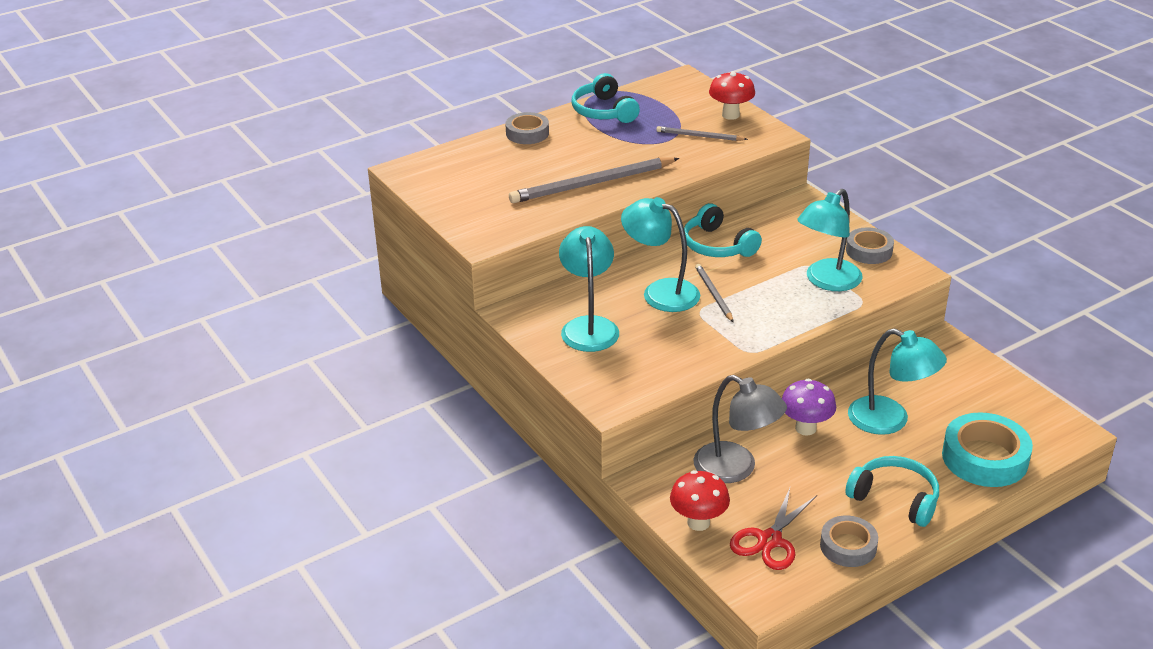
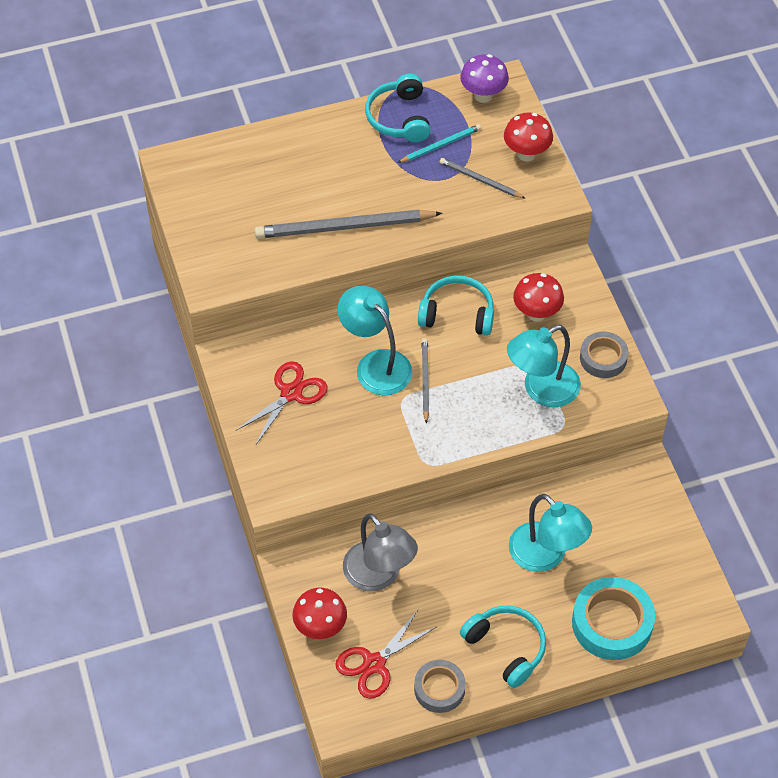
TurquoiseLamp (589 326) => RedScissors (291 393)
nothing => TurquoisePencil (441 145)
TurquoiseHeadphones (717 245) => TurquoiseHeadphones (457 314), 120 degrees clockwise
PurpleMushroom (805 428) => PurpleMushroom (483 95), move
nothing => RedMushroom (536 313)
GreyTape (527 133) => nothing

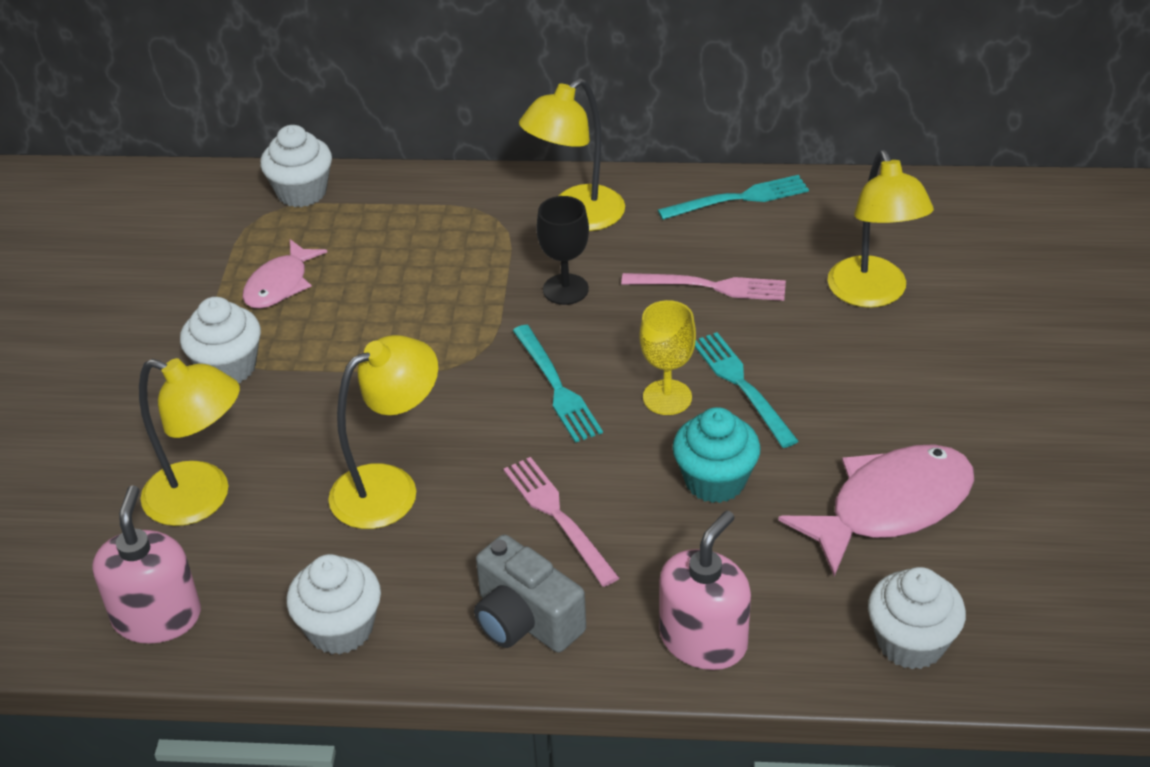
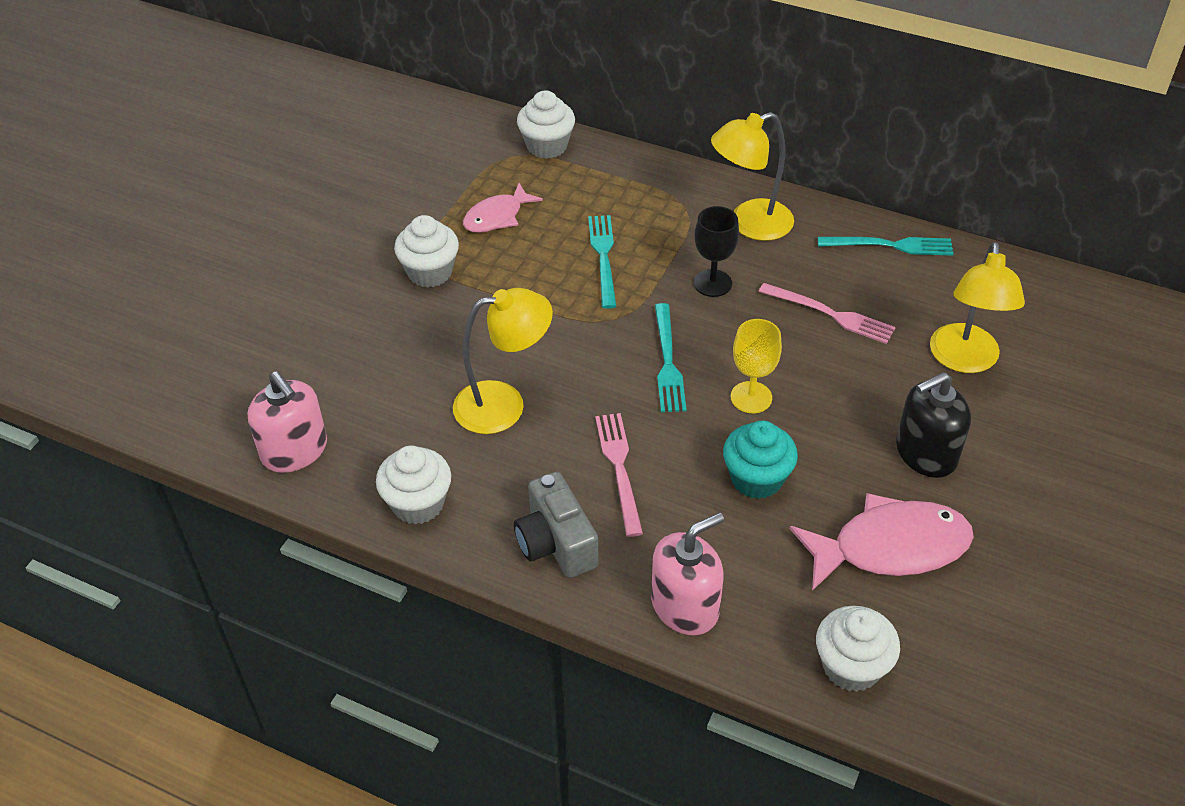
PinkSoapDispenser (157 616) => PinkSoapDispenser (294 450), 120 degrees clockwise
TurquoiseFork (742 385) => TurquoiseFork (603 257), move
nothing => BlackSoapDispenser (925 453)
YellowLamp (202 499) => nothing

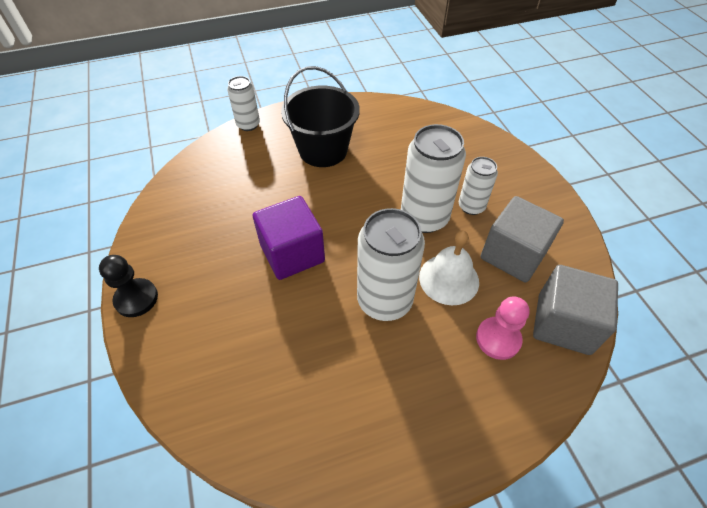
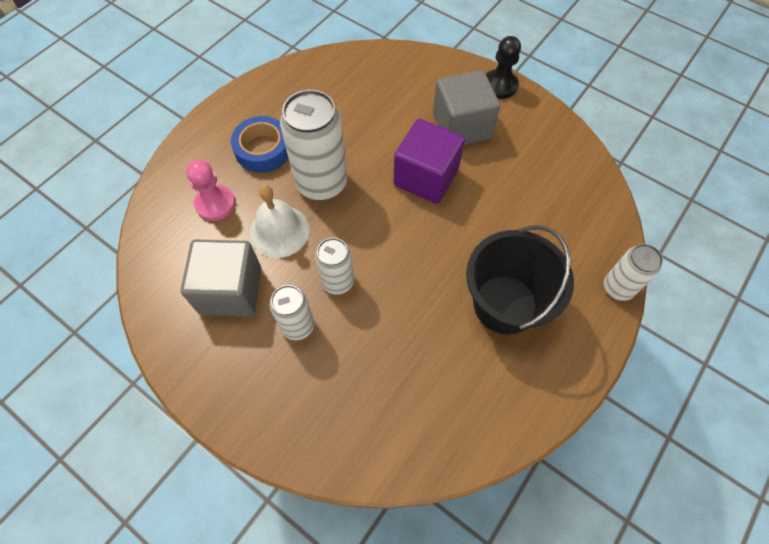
nothing => BlueTape (263 149)
WhiteCan (424 218) => WhiteCan (338 281), x0.57
GreyCube (563 323) => GreyCube (461 126), move

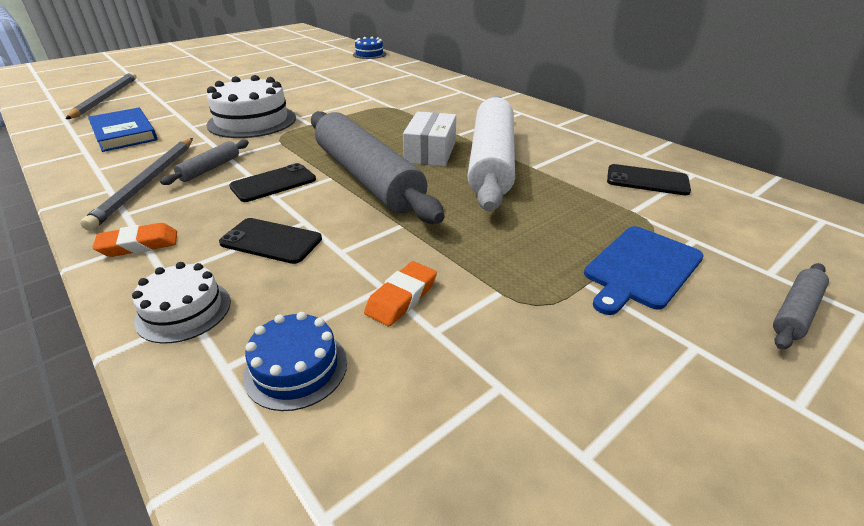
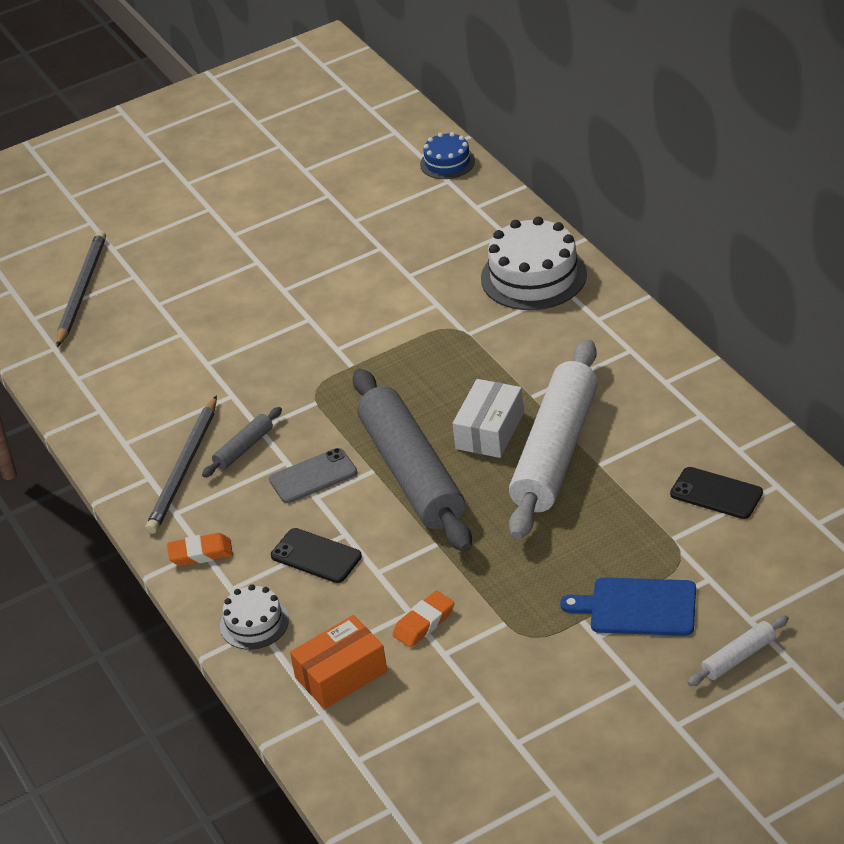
BlackPhone (273 183) => GreyPhone (313 476)
BlueCake (296 368) => OrangeBox (341 674)
WhiteCake (252 121) => WhiteCake (533 276), move
BlueCuttingBoard (641 268) => BlueCuttingBoard (638 607), 45 degrees clockwise
GreyRollingPin (796 312) => WhiteRollingPin (738 657)
BlueBook (124 133) => nothing

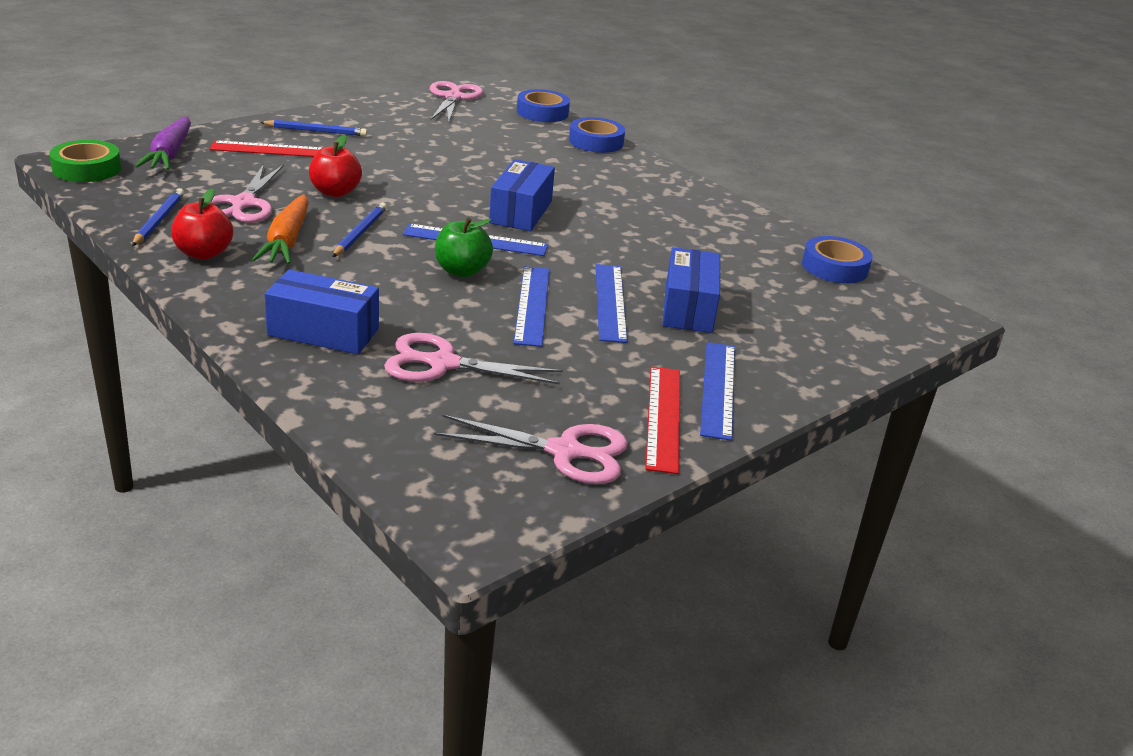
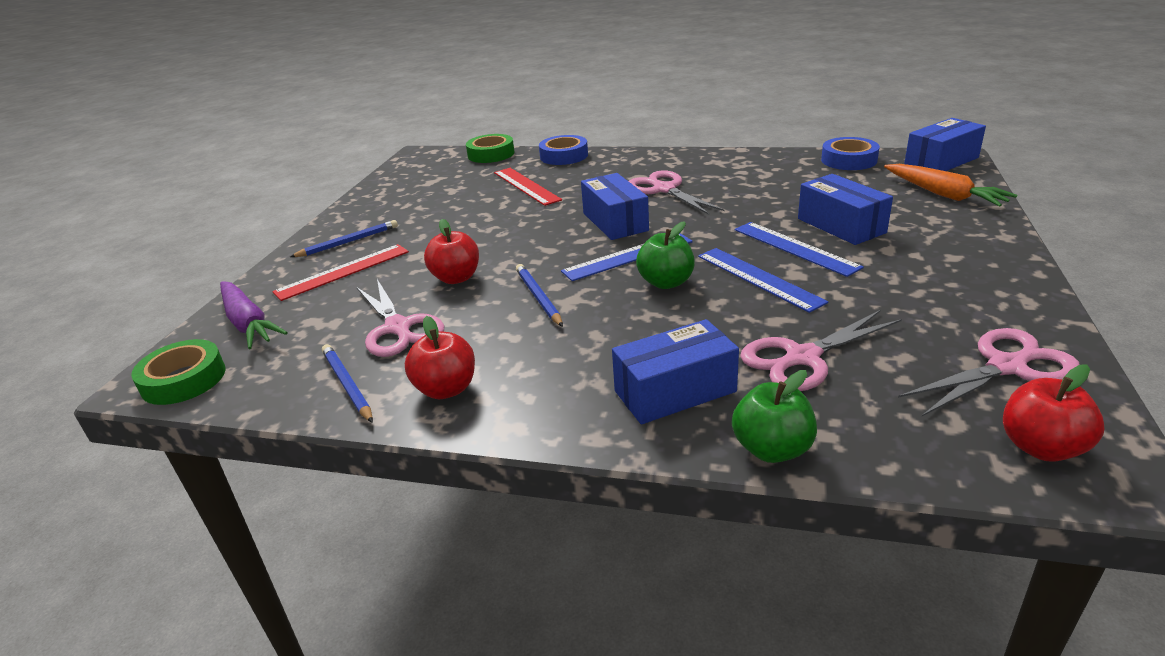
BlueTape (542 112) => GreenTape (491 154)
RedRuler (663 417) => RedRuler (526 186), move
PinkScissors (453 98) => PinkScissors (664 189), move
nothing => GreenApple (772 449)
OrangeCarrot (287 241) => OrangeCarrot (944 194), move
nothing => BlueBox (941 161)
nothing => RedApple (1041 447)
BlueRuler (718 389) => nothing

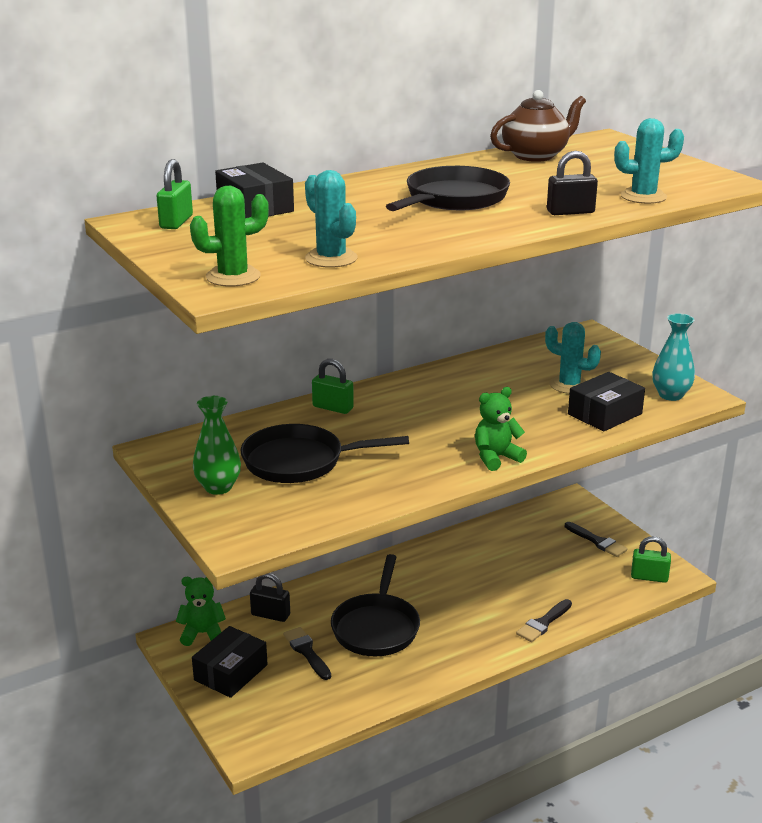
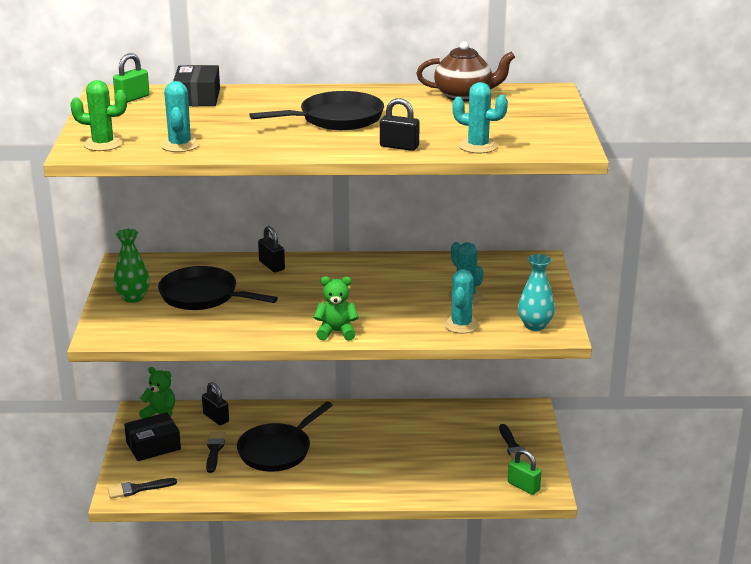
BlackBrush (543 623) => BlackBrush (138 489), move
GreenPadlock (333 407) => BlackPadlock (272 266)
BlackBox (605 414) => TurquoiseCactus (461 325)

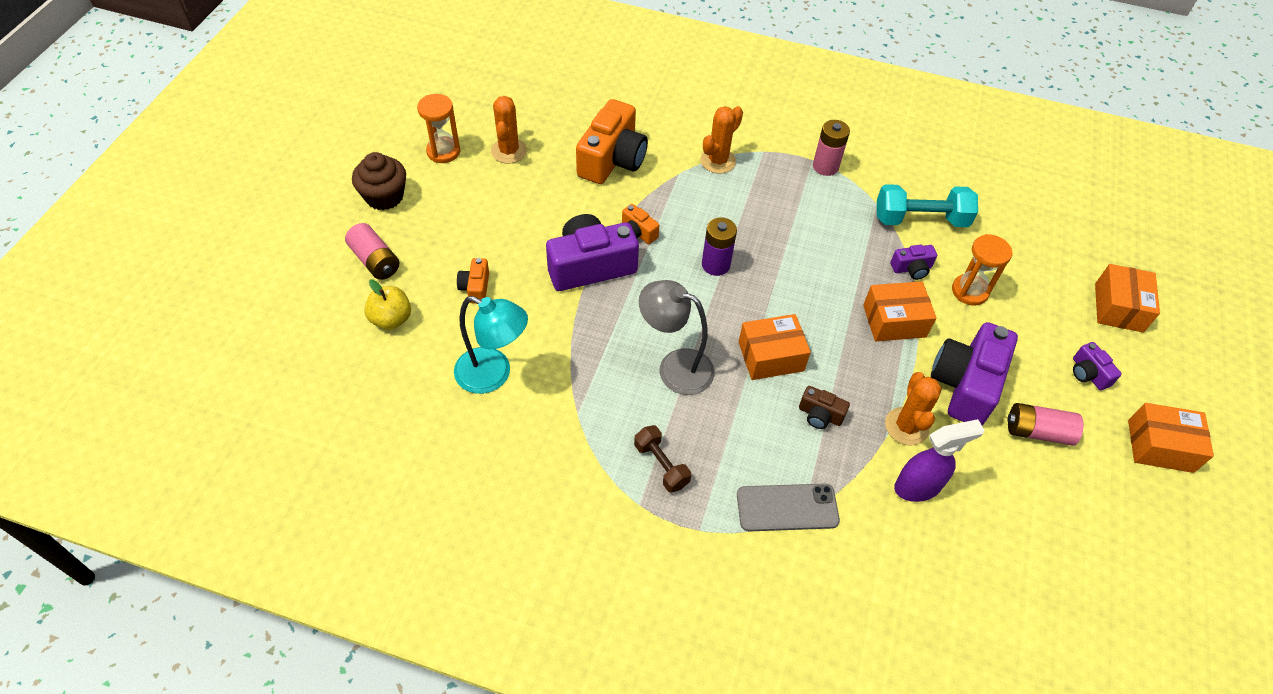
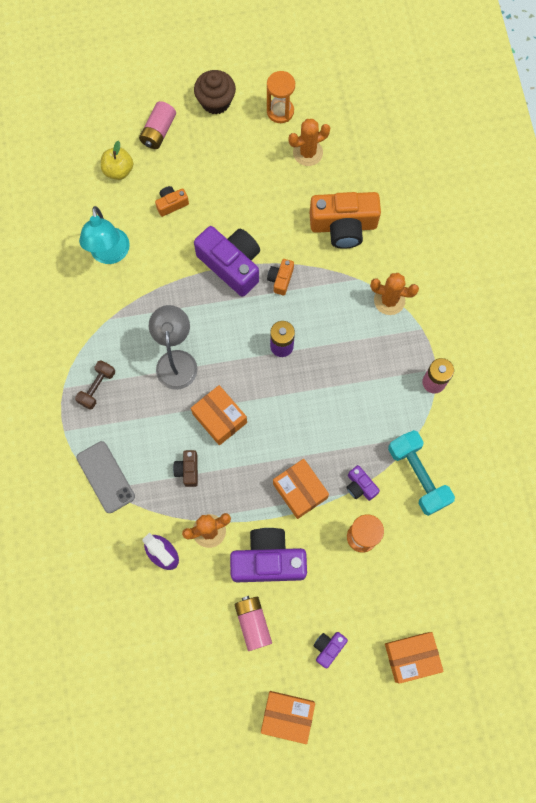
OrangeBox (1160 446) => OrangeBox (287 715), 60 degrees counterclockwise

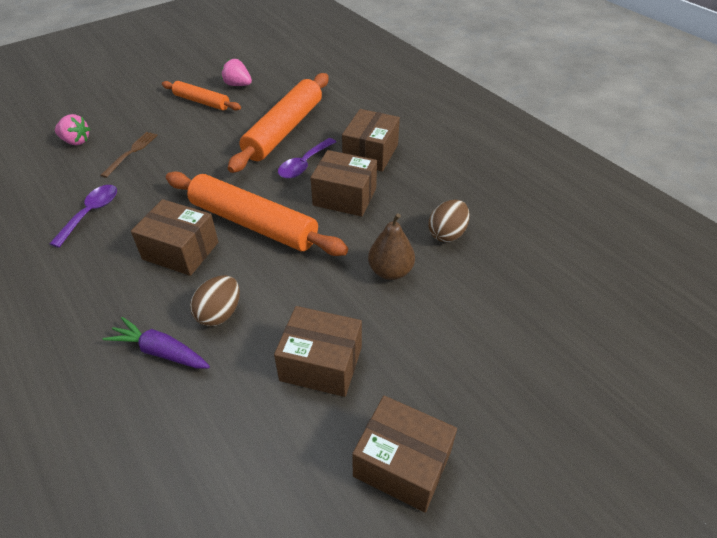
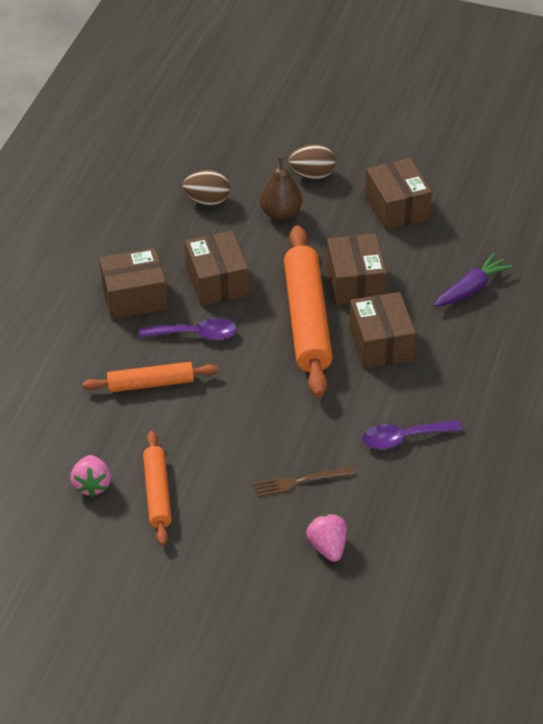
OrangeRollingPin (284 130) => OrangeRollingPin (150 384), x0.56
BrownEgg (219 313) => BrownEgg (312 175), move
BrownBox (402 464) => BrownBox (355 283), move
PurpleCarrot (160 351) => PurpleCarrot (471 288), 120 degrees counterclockwise

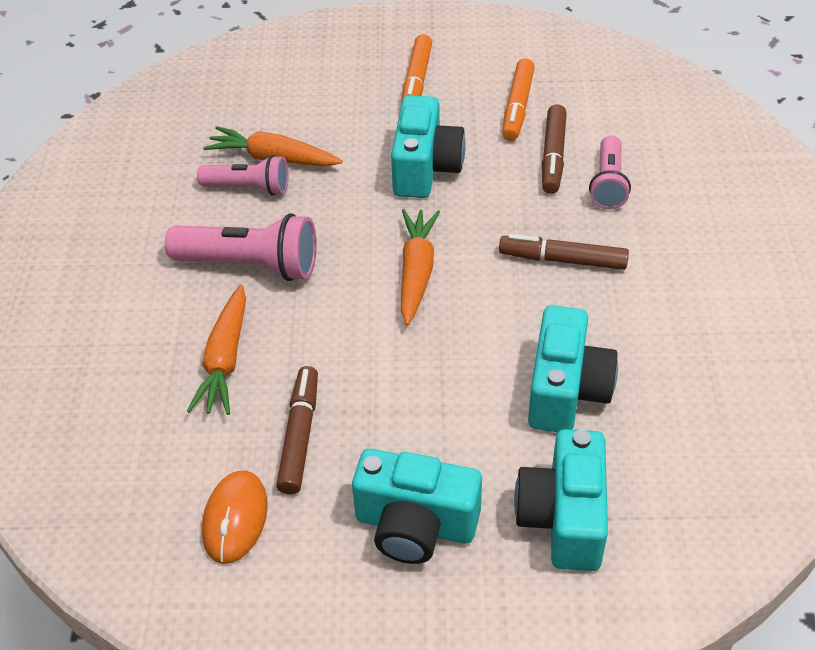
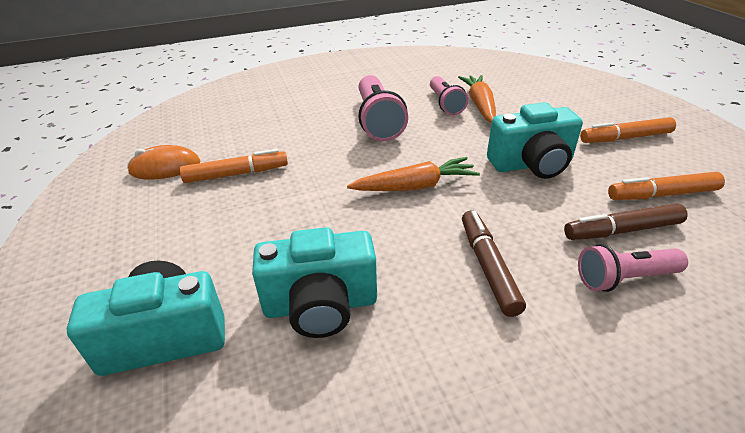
BrownMarker (299 435) => OrangeMarker (236 174)
OrangeCarrot (225 360) => nothing
TurquoiseCamera (415 525) => nothing

